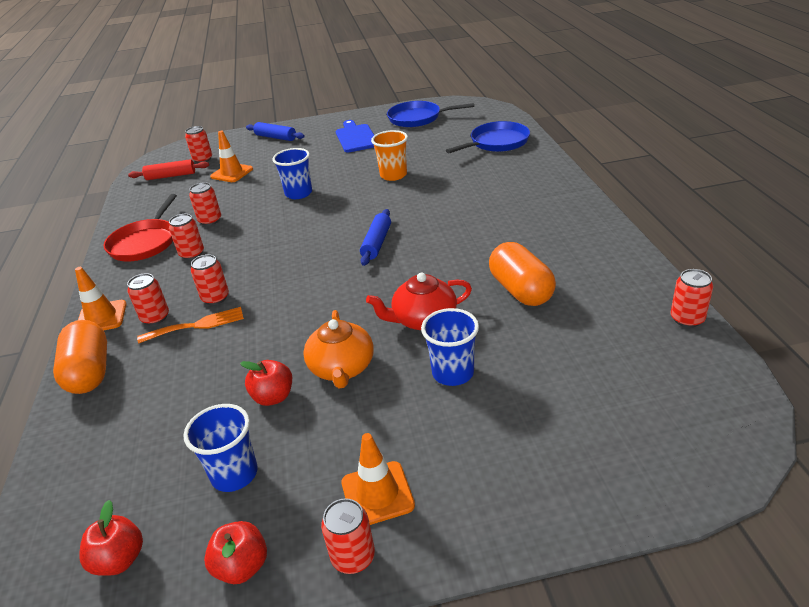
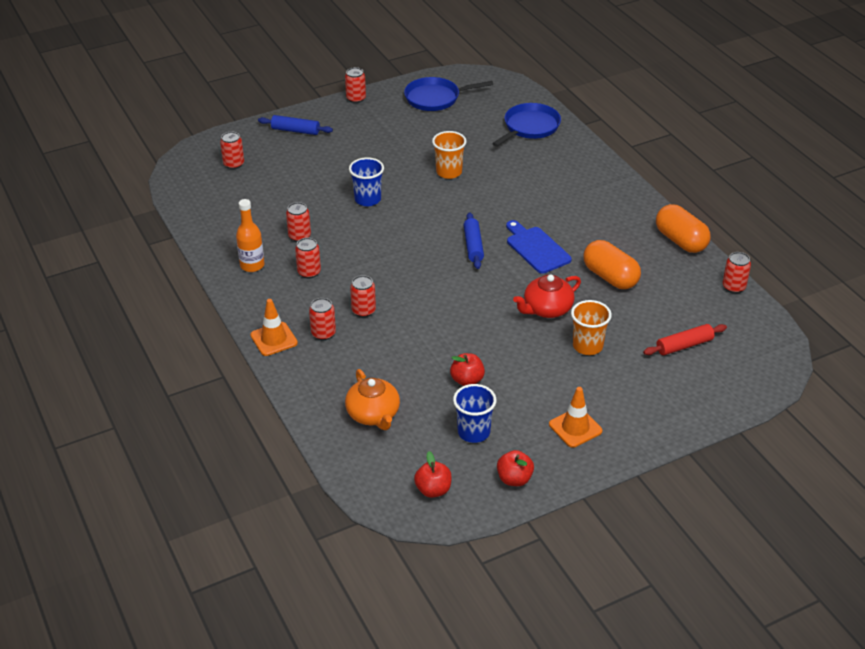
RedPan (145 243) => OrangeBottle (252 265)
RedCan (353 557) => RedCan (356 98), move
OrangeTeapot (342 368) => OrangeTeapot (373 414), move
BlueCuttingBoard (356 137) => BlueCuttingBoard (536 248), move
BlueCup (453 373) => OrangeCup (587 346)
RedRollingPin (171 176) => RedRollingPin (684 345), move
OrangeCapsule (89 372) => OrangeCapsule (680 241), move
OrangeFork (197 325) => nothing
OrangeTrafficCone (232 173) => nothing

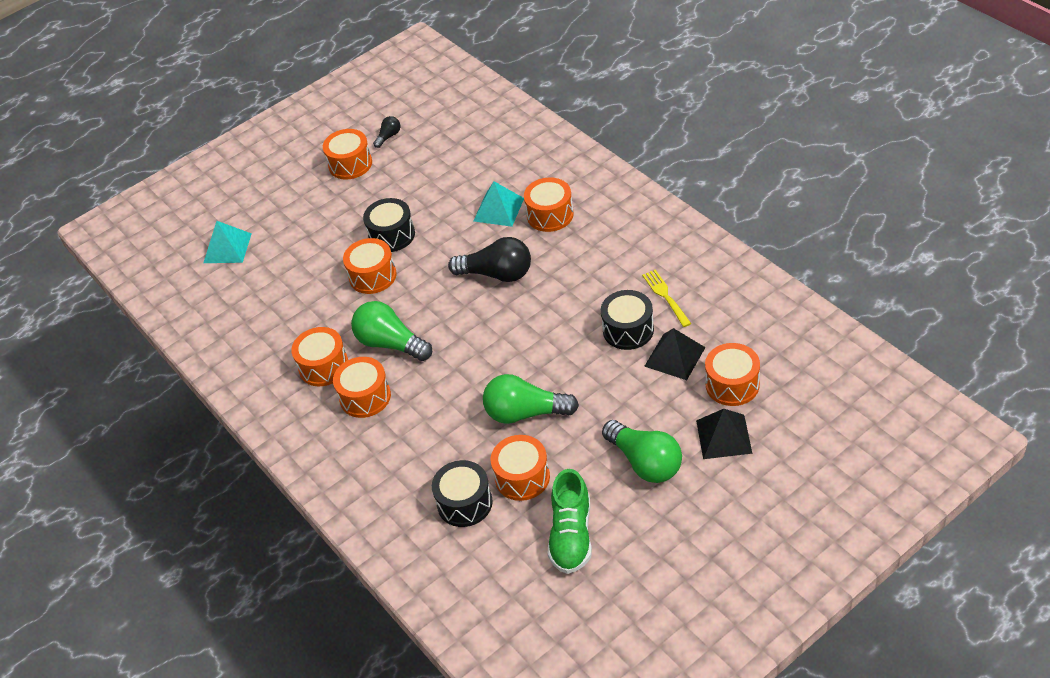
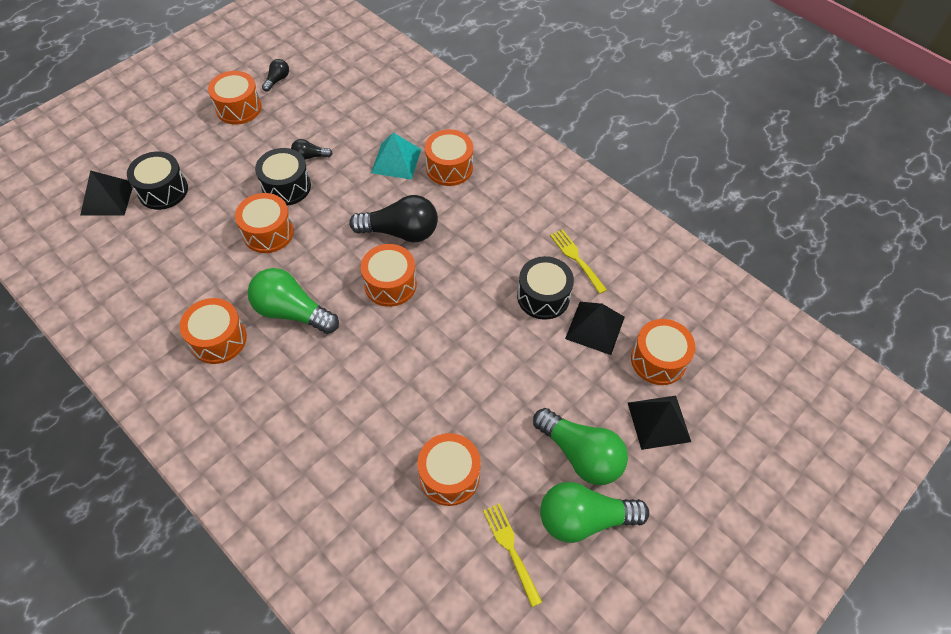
TurquoisePyramid (227 248) => BlackPyramid (107 198)
BlackDrum (464 503) => BlackDrum (163 190), move
nothing => BlackLightBulb (310 156)
OrangeDrum (365 397) => OrangeDrum (390 284), move
GreenShoe (571 535) => YellowFork (511 550)
GreenLightBulb (525 413) => GreenLightBulb (584 519), move

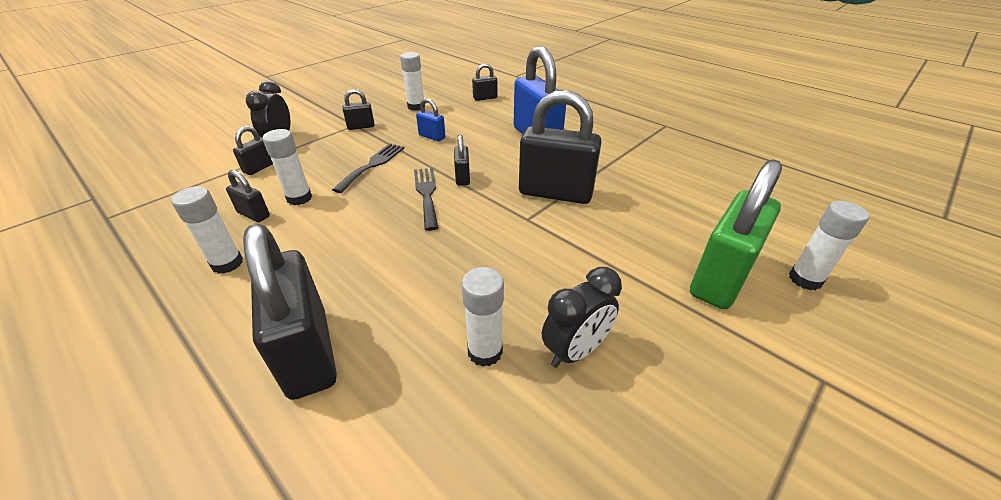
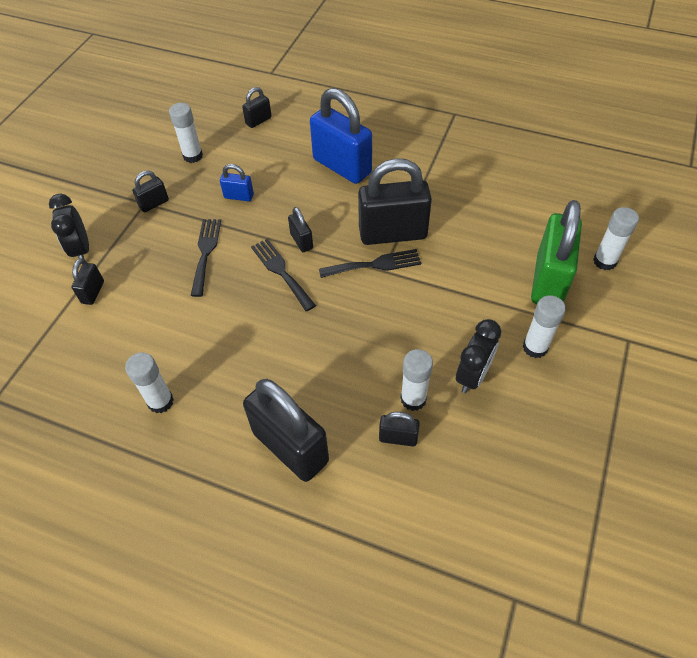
nothing => BlackFork (375 265)
BlackPadlock (254 214) => BlackPadlock (398 437), move
WhiteGlueStick (299 198) => WhiteGlueStick (535 347), move

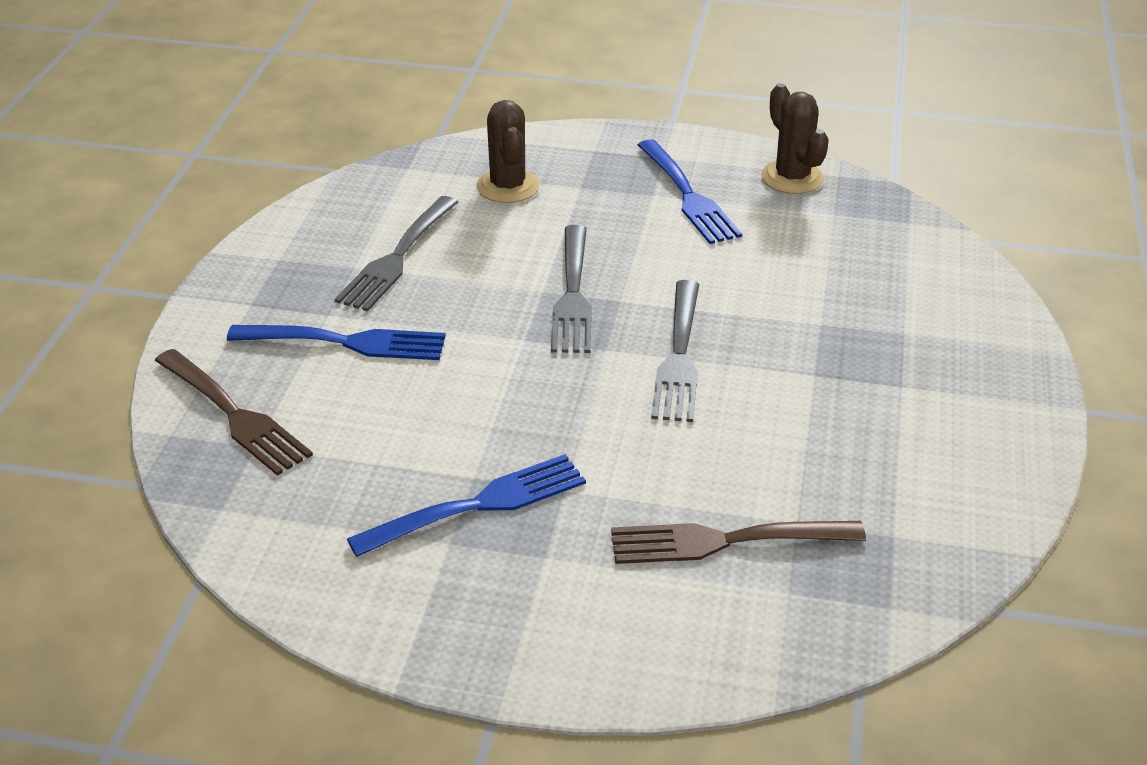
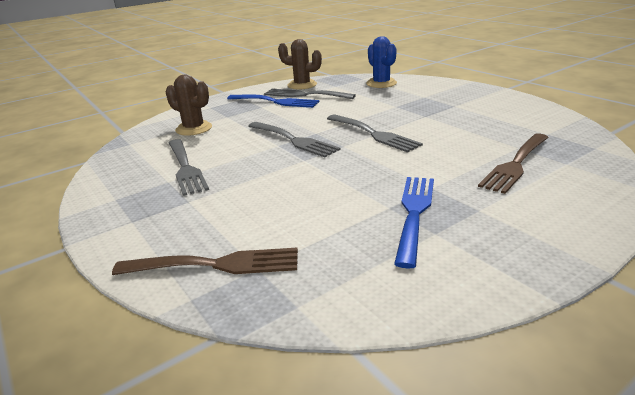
nothing => GreyFork (305 95)
nothing => BlueCactus (381 83)
BlueFork (346 342) => nothing

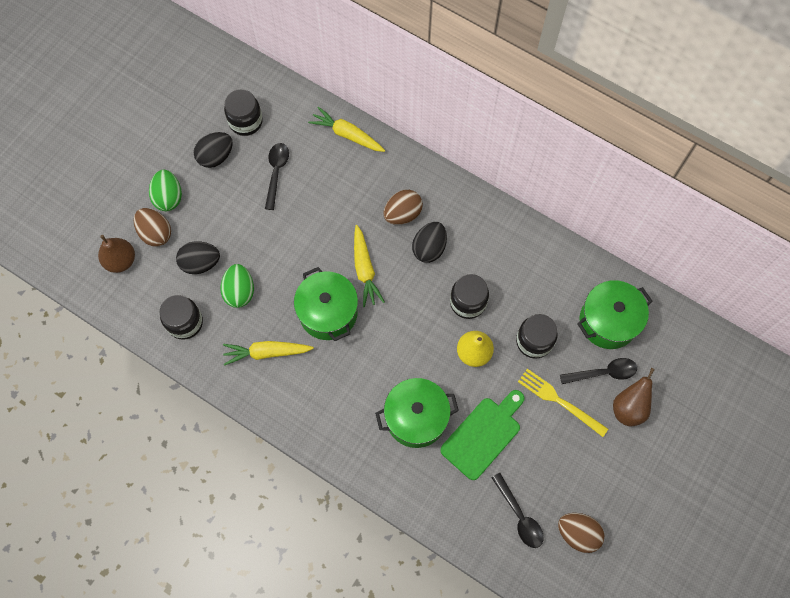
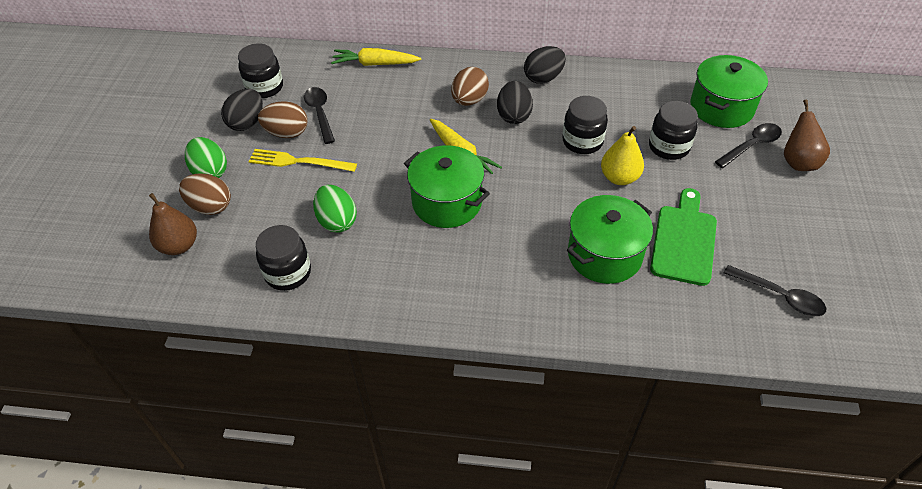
YellowFork (560 401) => YellowFork (299 162), move
BrownEgg (577 533) => BrownEgg (287 133), move
BlackEgg (200 263) => BlackEgg (543 78), move
YellowCarrot (267 352) => nothing

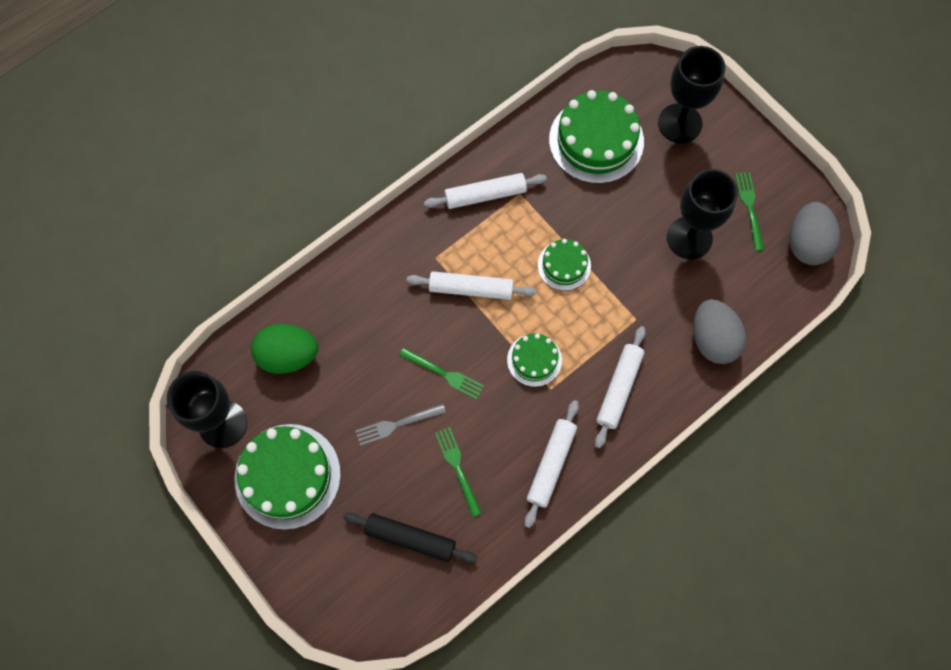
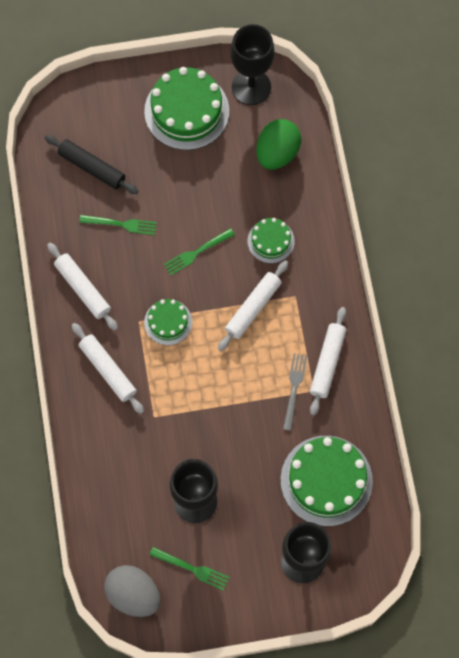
BlackRollingPin (410 538) => BlackRollingPin (92 167), 75 degrees clockwise
GreenCake (564 265) => GreenCake (270 241), move
GreyFork (397 424) => GreyFork (294 388), move
GreyEgg (712 339) => nothing

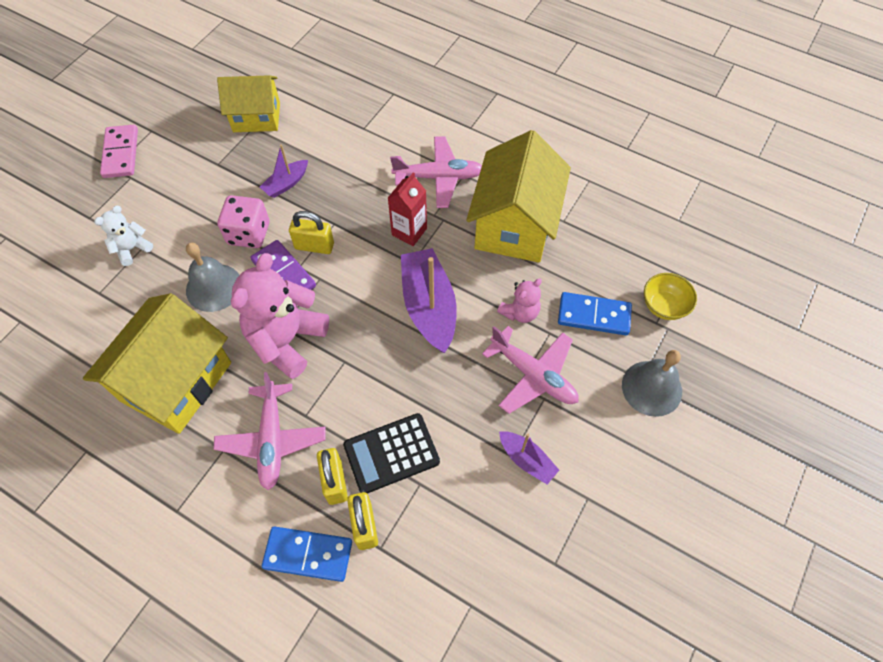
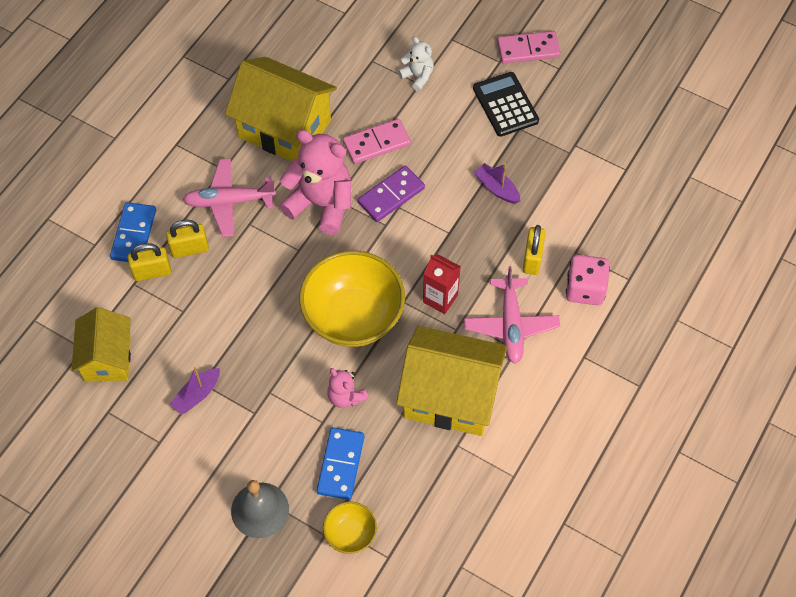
YellowHouse (256 117) => YellowHouse (107 358), move
PurpleBoat (429 307) => YellowBowl (353 317)
GreyBell (214 287) => PinkDomino (376 143)
BlackCalculator (391 453) => BlackCalculator (505 105), move
YellowPadlock (314 246) => YellowPadlock (532 259), move
PinkDice (249 233) => PinkDice (585 289), move
PinkPlane (533 375) => nothing

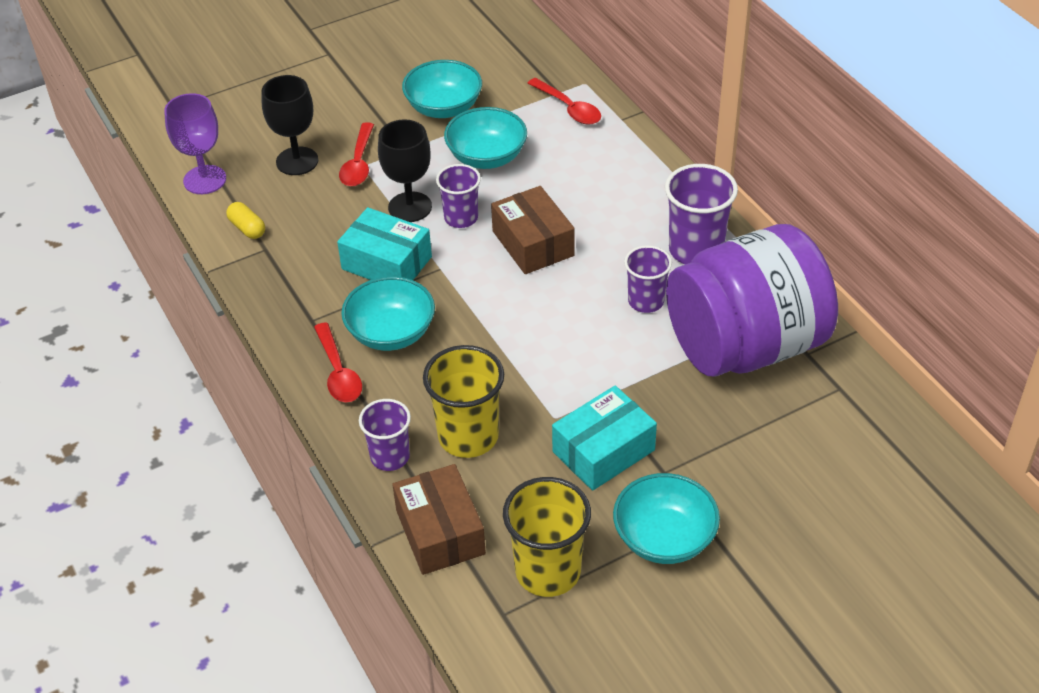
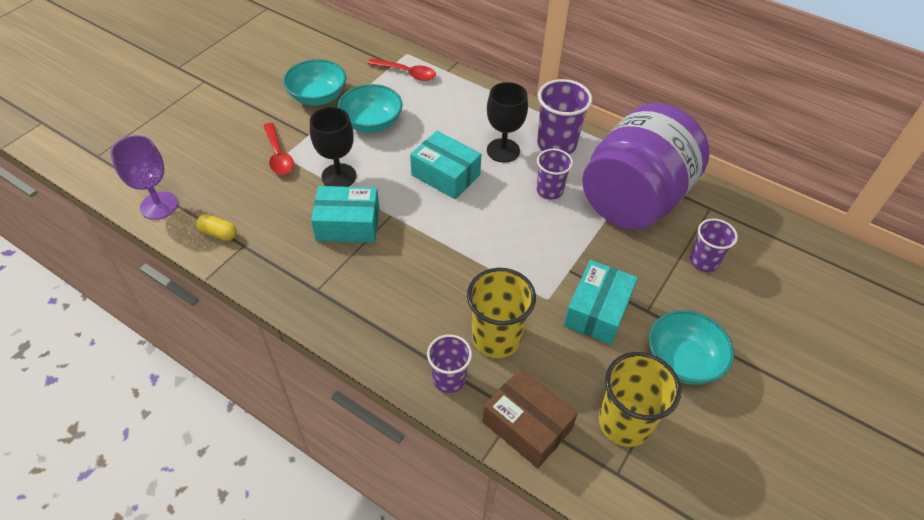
BrownBox (533 243) => TurquoiseBox (445 174)
BlackGoblet (297 161) => BlackGoblet (503 150), move
PurpleCup (461 218) => PurpleCup (704 261), move
RedSpoon (338 372) => nothing
TurquoiseBowl (391 333) => nothing

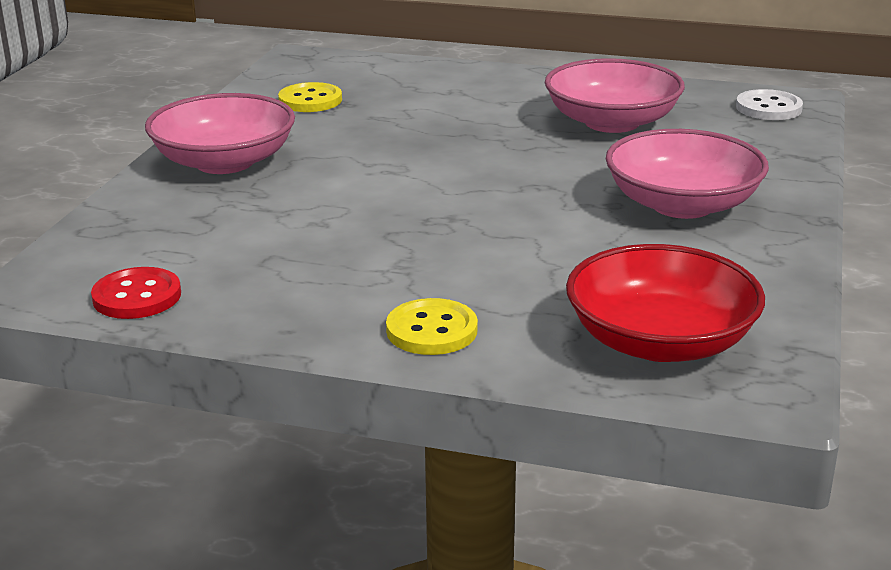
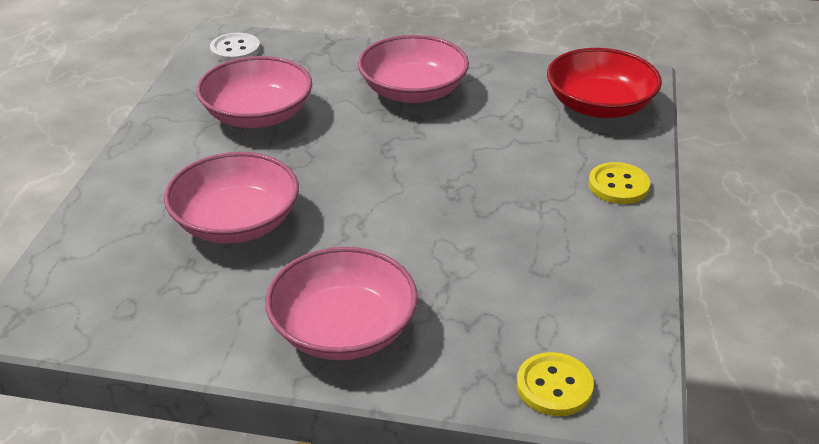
nothing => PinkBowl (236 222)
YellowButton (310 100) => YellowButton (554 386), move
RedButton (137 296) => nothing

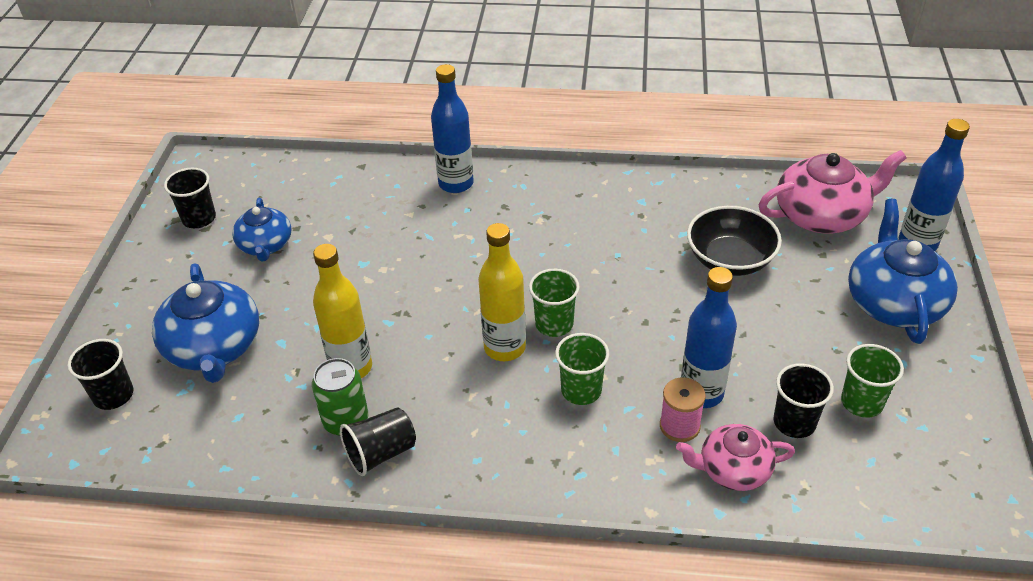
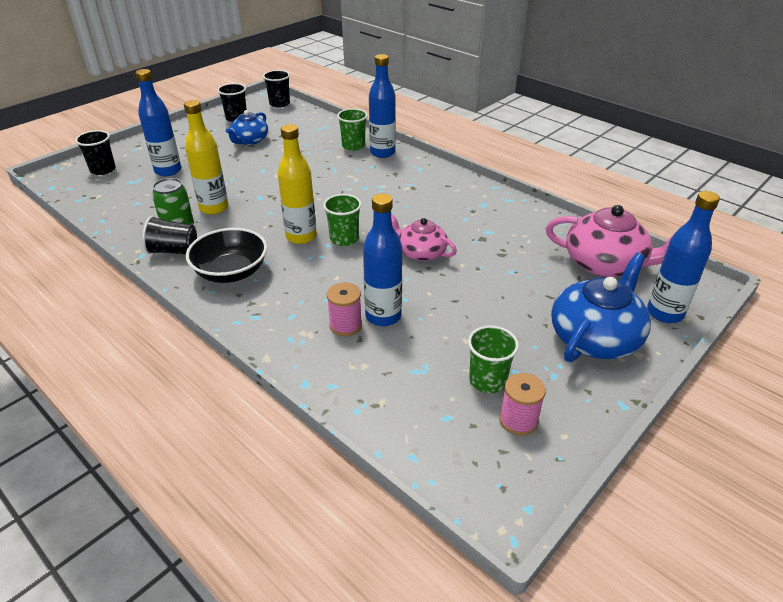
BlueTeapot (214 347) => BlueBottle (168 171)
BlackBowl (730 259) => BlackBowl (231 272), move
BlackCup (794 422) => BlackCup (279 104), move
GreenCup (581 390) => GreenCup (353 146), move
PinkTeapot (733 469) => PinkTeapot (421 252), move
nothing => PinkSpool (518 420)

